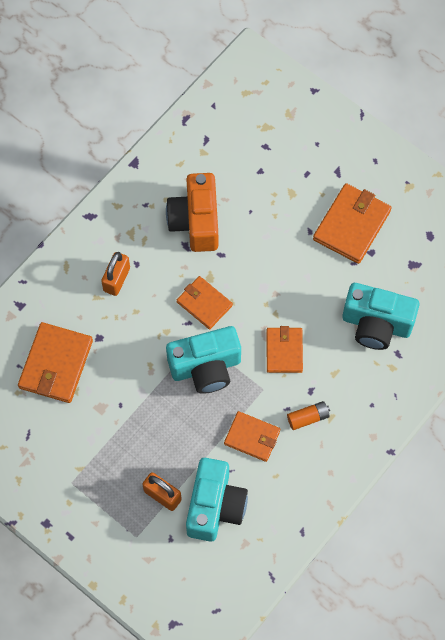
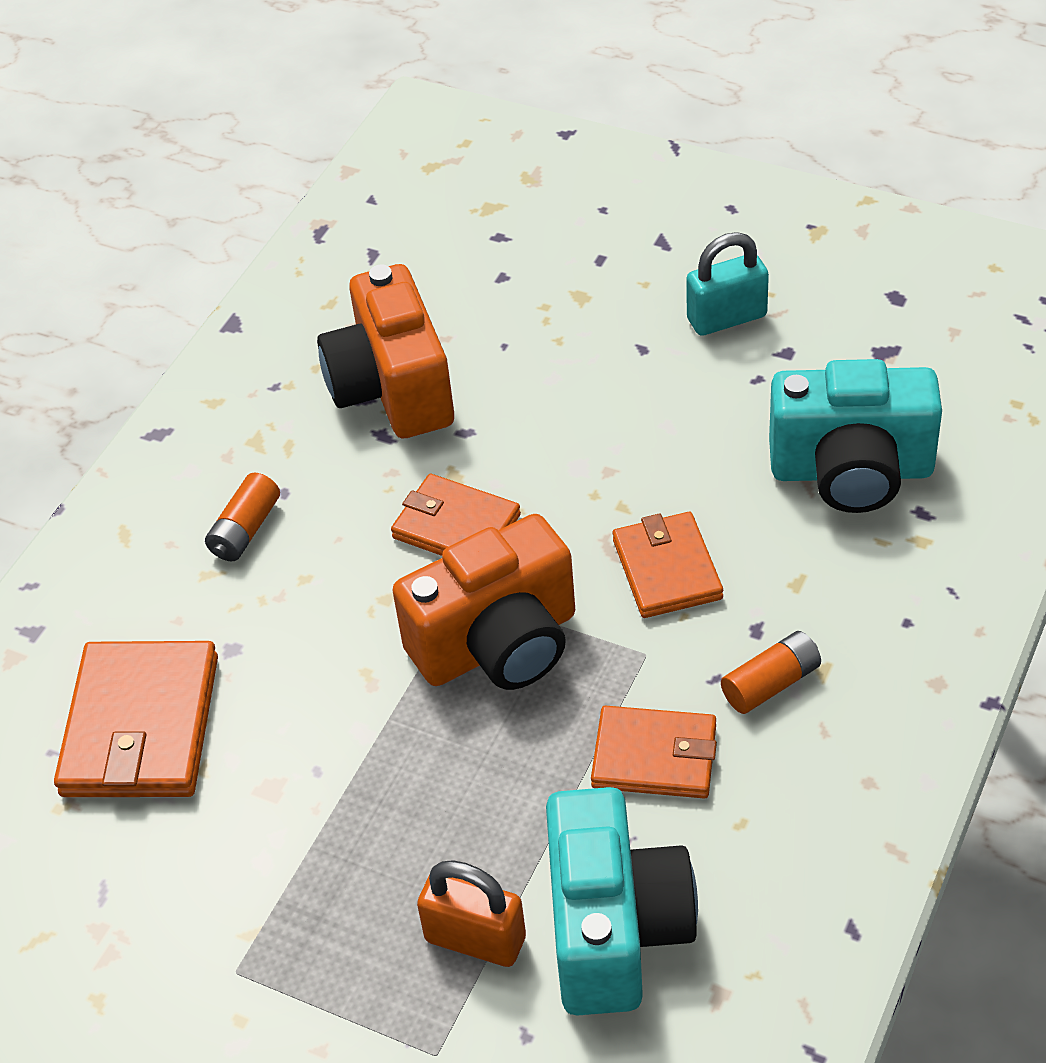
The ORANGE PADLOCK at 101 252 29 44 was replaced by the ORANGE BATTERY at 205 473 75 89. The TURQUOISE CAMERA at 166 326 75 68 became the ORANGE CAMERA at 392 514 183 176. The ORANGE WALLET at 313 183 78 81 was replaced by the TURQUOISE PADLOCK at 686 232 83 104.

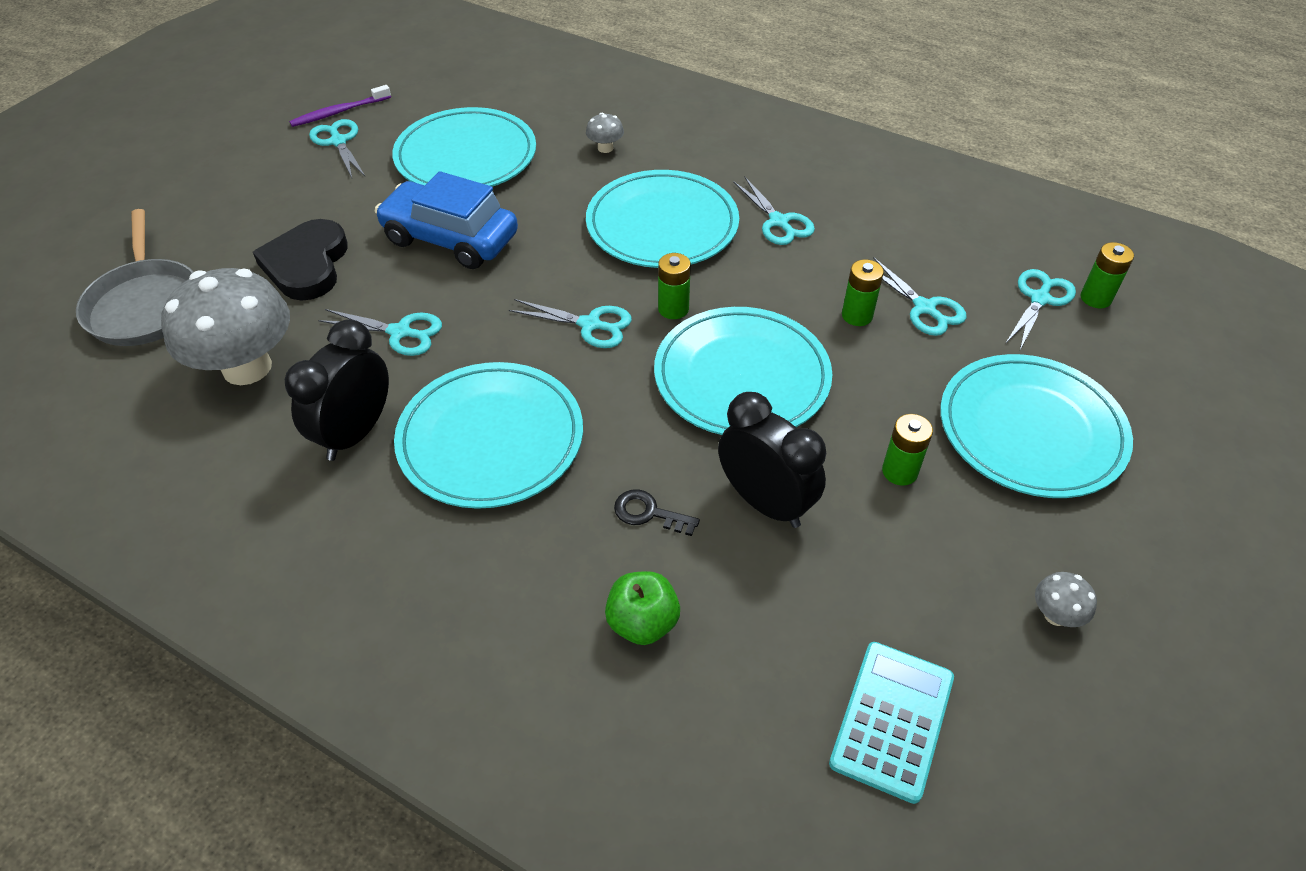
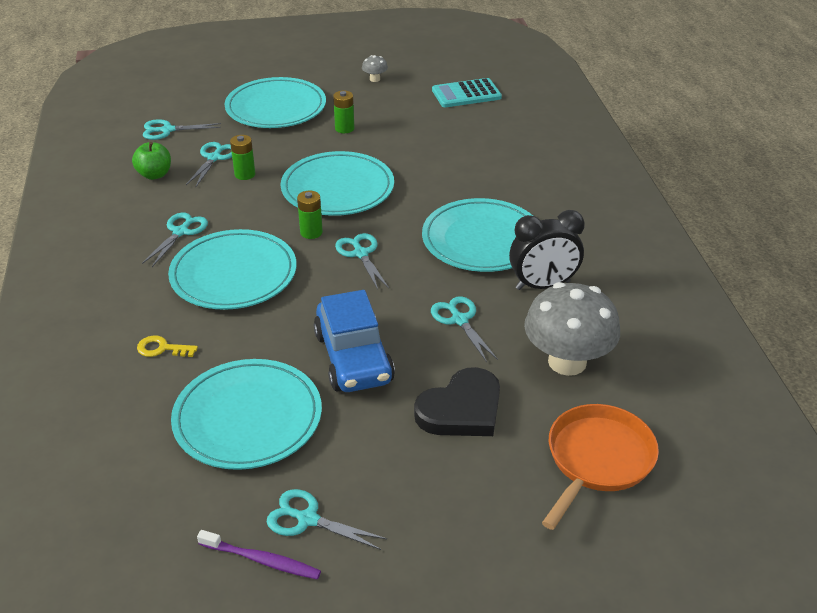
The GREY PAN at 76 209 118 137 became the ORANGE PAN at 542 404 117 126. The TURQUOISE SCISSORS at 309 119 56 59 turned 90 degrees clockwise. The GREY MUSHROOM at 586 113 38 40 was replaced by the YELLOW KEY at 137 335 61 22. The GREEN APPLE moved from 605 571 75 74 to 132 142 39 38. The BLACK KEY at 614 489 86 47 disappeared. The BLACK CLOCK at 718 392 108 136 disappeared. The GREEN BATTERY at 1081 242 53 66 disappeared.

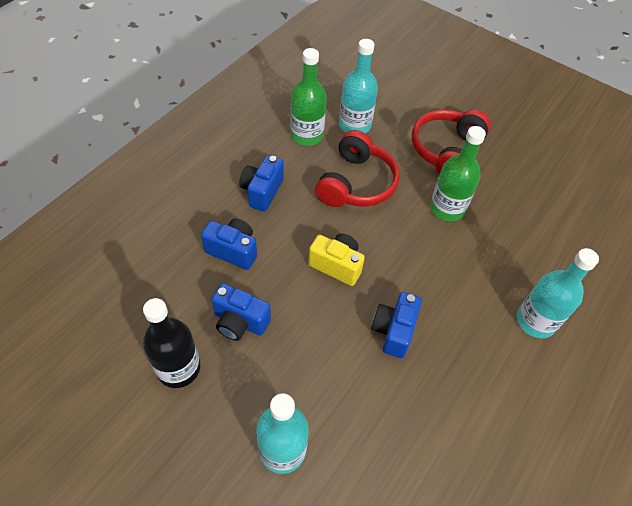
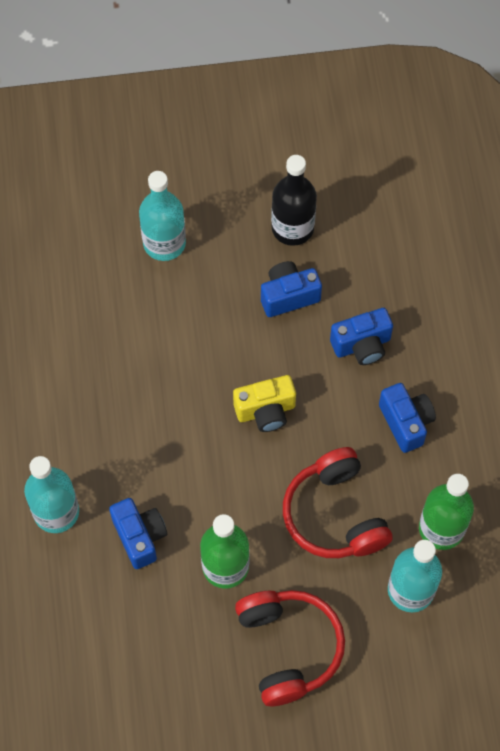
The BLUE CAMERA moved from 371 292 51 66 to 109 498 58 71.

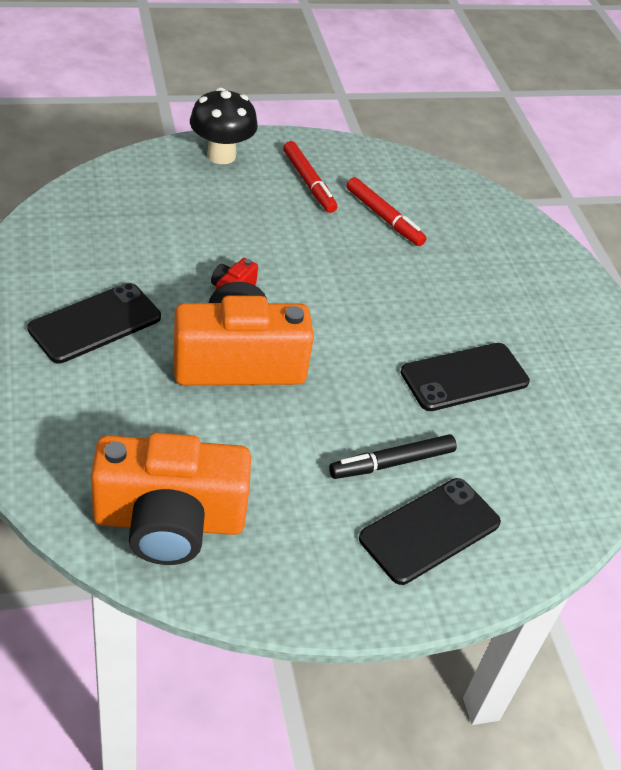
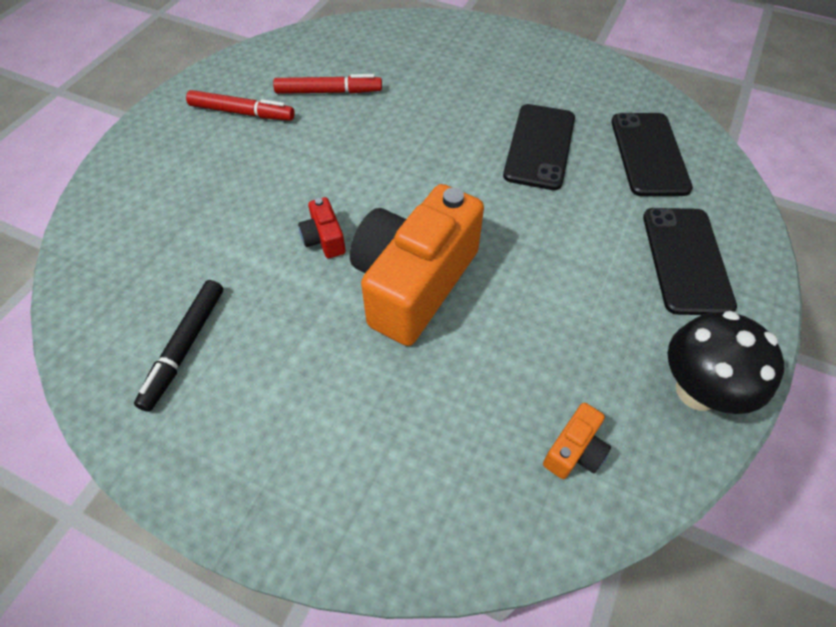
The BLACK PHONE moved from 27 283 134 81 to 611 113 82 83. The ORANGE CAMERA at 91 433 160 132 changed to 0.41 times the size. The BLACK MUSHROOM moved from 190 87 68 77 to 668 311 116 103. The BLACK MARKER moved from 329 434 128 45 to 134 280 89 132.

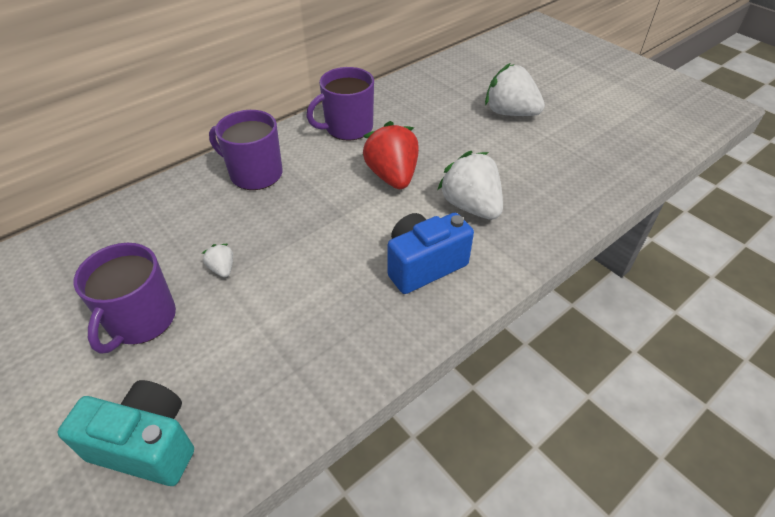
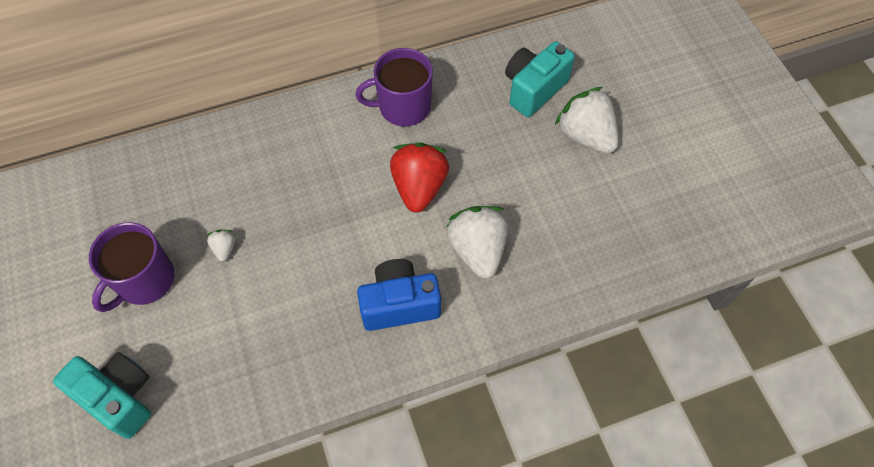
The PURPLE MUG at 209 110 74 80 disappeared. The TURQUOISE CAMERA at 505 42 70 75 appeared.

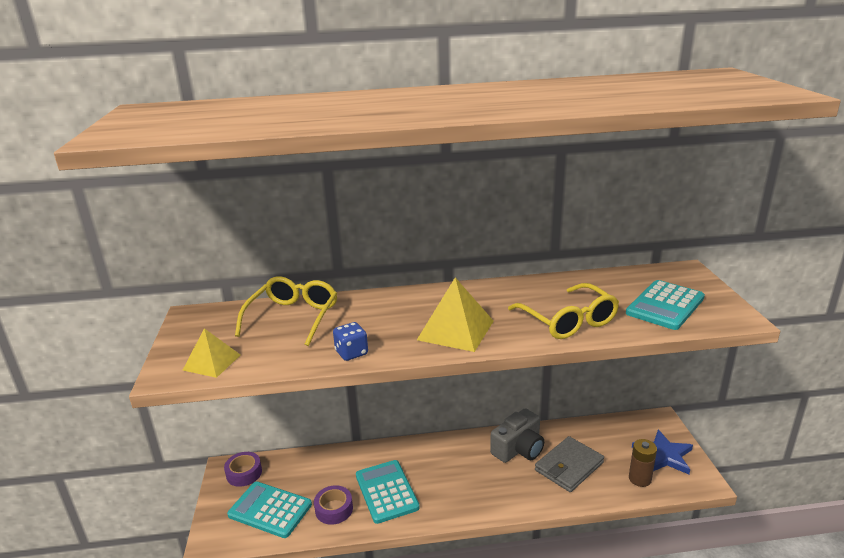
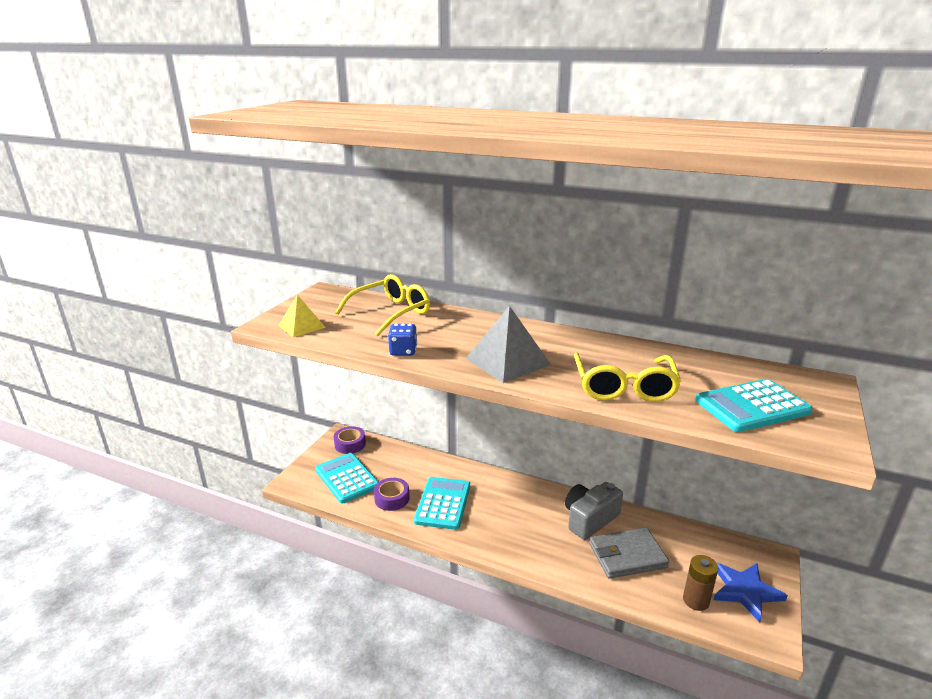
The YELLOW PYRAMID at 417 278 77 74 became the GREY PYRAMID at 465 306 86 77. The GREY CAMERA at 490 408 54 55 turned 150 degrees clockwise.

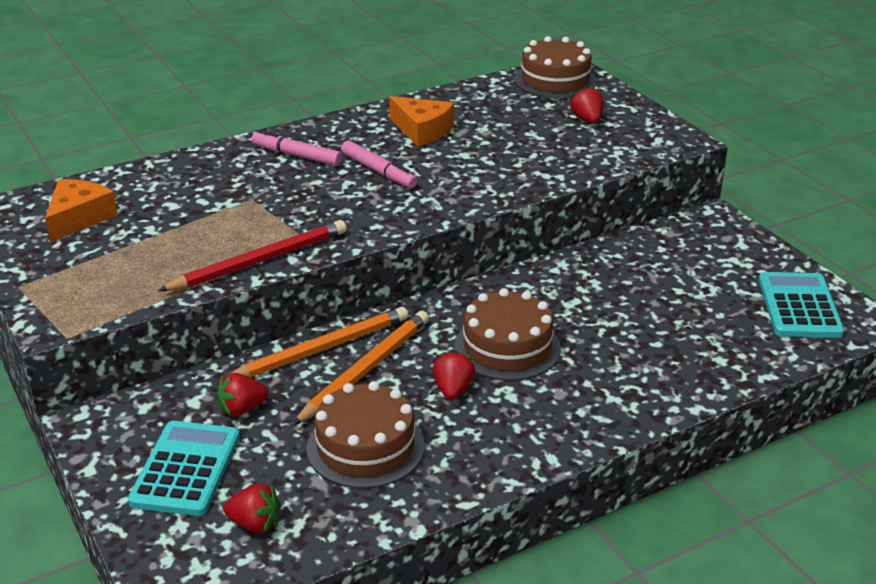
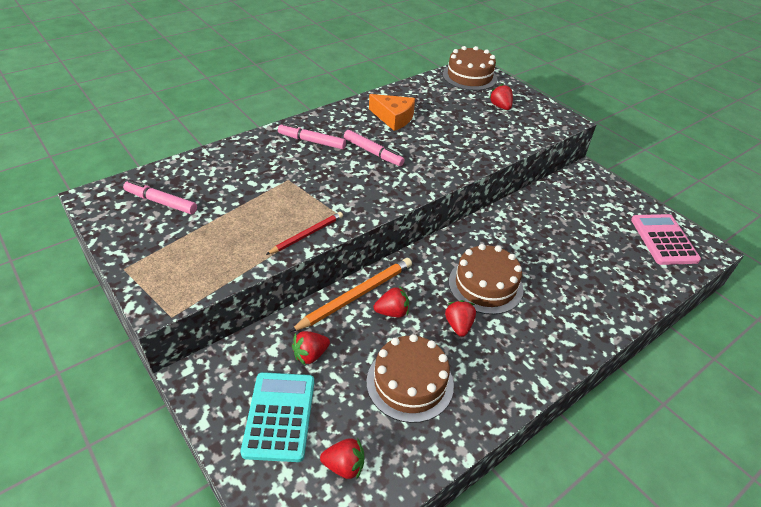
The ORANGE CHEESE at 45 179 73 64 was replaced by the PINK MARKER at 123 180 74 34. The RED PENCIL at 158 220 189 71 changed to 0.61 times the size. The ORANGE PENCIL at 293 311 136 114 was replaced by the RED STRAWBERRY at 374 286 35 32. The TURQUOISE CALCULATOR at 759 272 85 66 became the PINK CALCULATOR at 631 214 70 51.

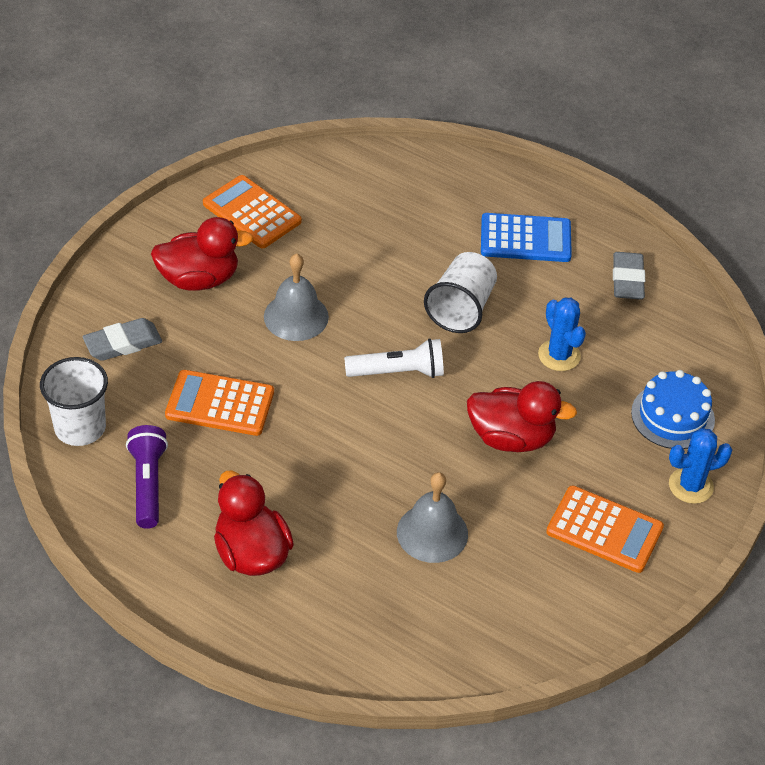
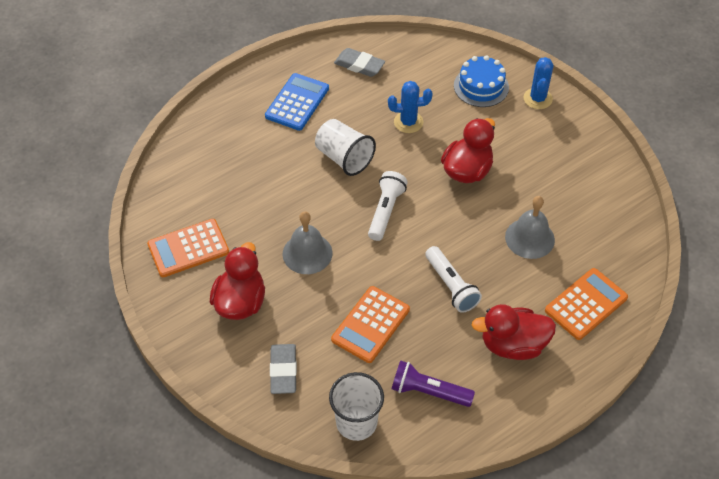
The ORANGE CALCULATOR moved from 546 486 118 87 to 545 268 83 72. The WHITE FLASHLIGHT at 425 246 57 67 appeared.

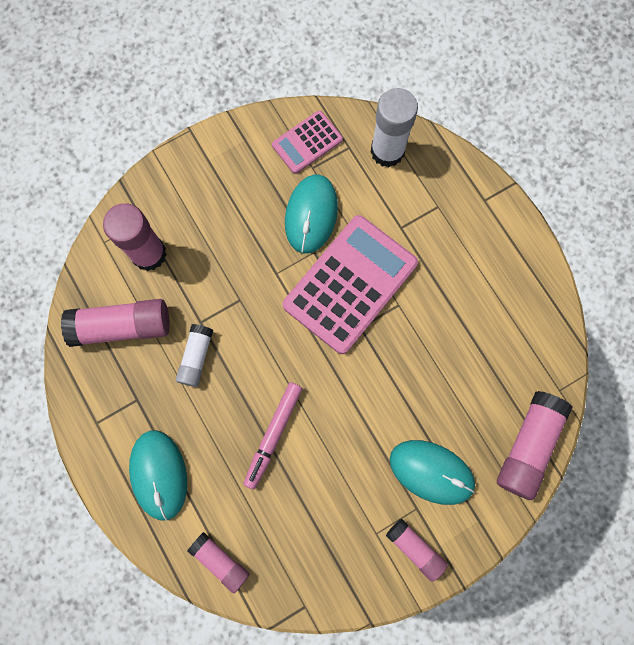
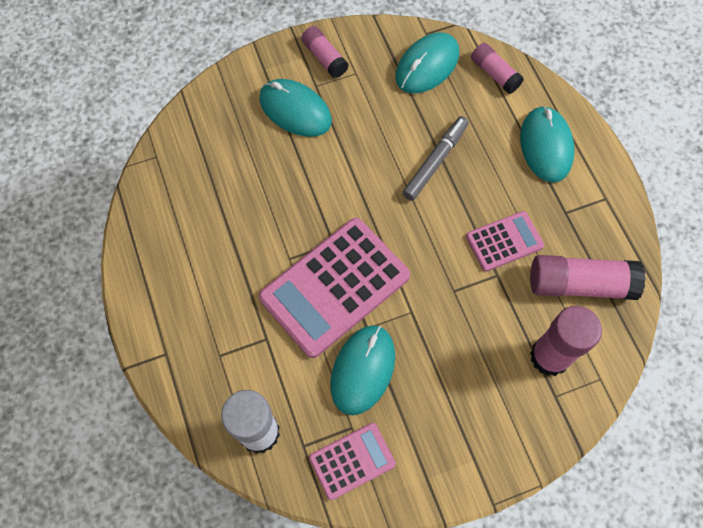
The WHITE GLUE STICK at 176 324 37 63 was replaced by the PINK CALCULATOR at 466 211 78 60. The PINK MARKER at 244 382 58 107 became the GREY MARKER at 402 116 67 85. The PINK GLUE STICK at 497 391 76 109 disappeared. The TURQUOISE MOUSE at 395 32 64 62 appeared.

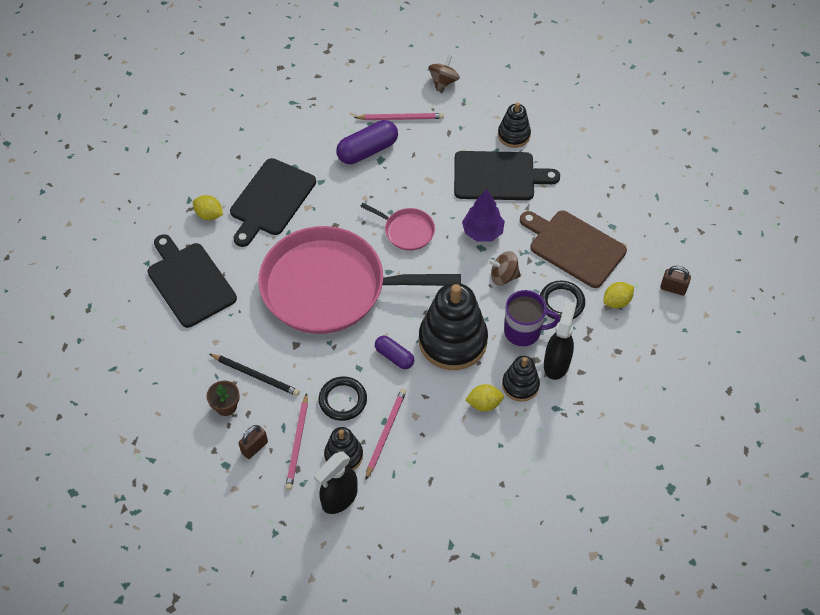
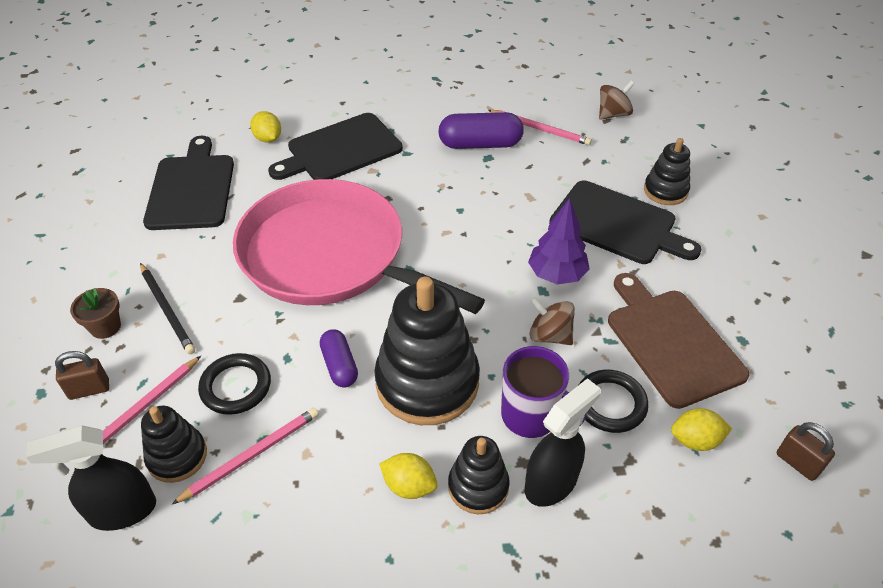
The PINK PAN at 360 203 75 48 disappeared.

